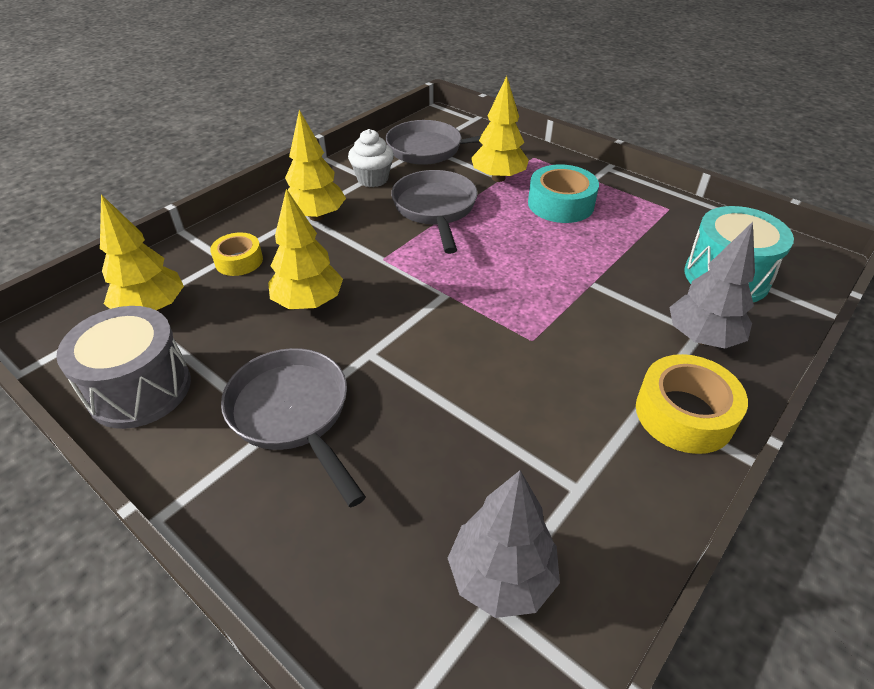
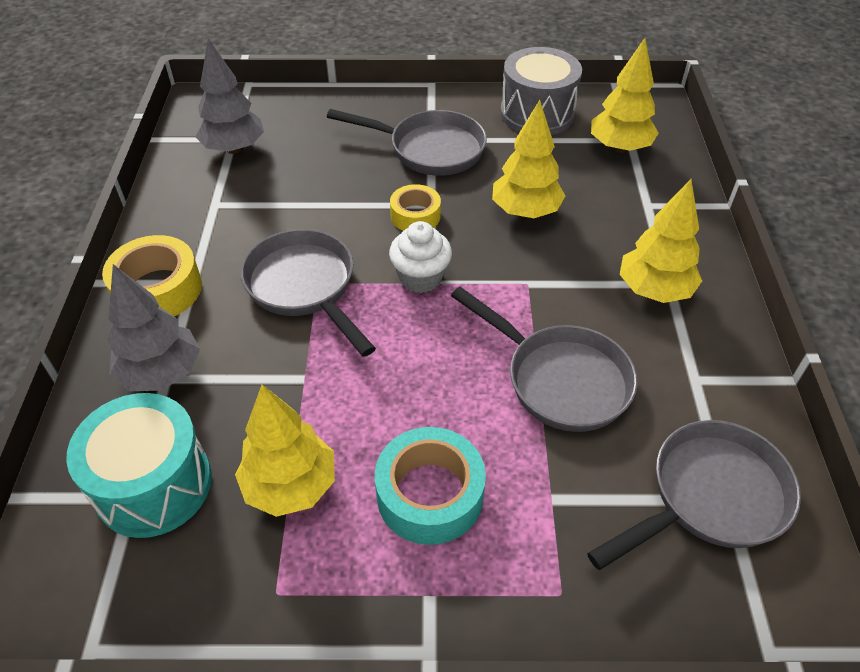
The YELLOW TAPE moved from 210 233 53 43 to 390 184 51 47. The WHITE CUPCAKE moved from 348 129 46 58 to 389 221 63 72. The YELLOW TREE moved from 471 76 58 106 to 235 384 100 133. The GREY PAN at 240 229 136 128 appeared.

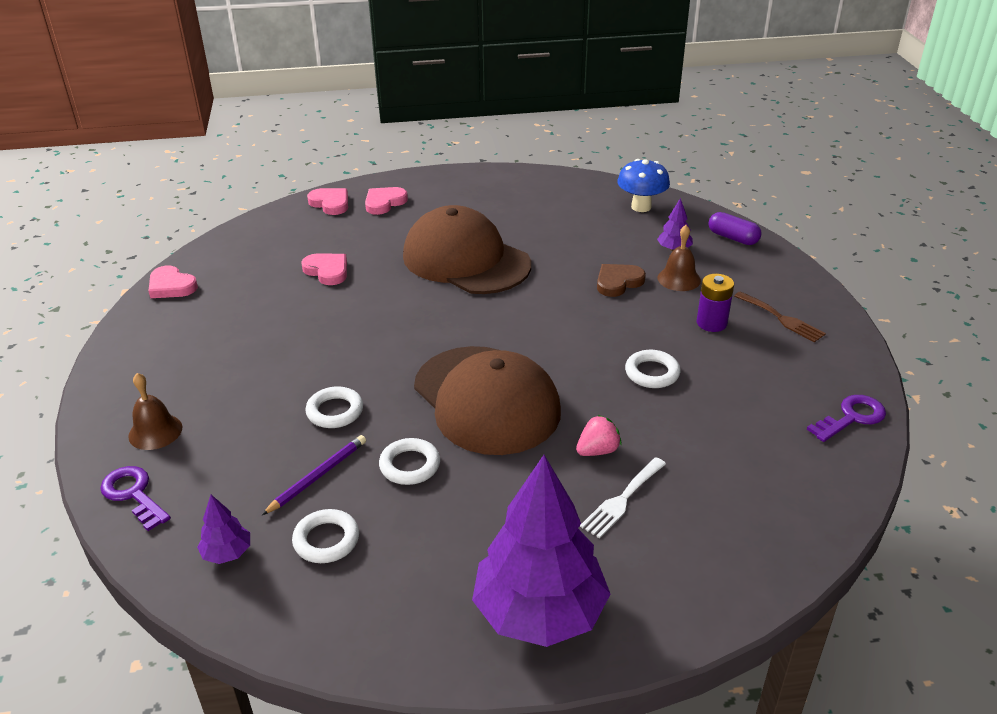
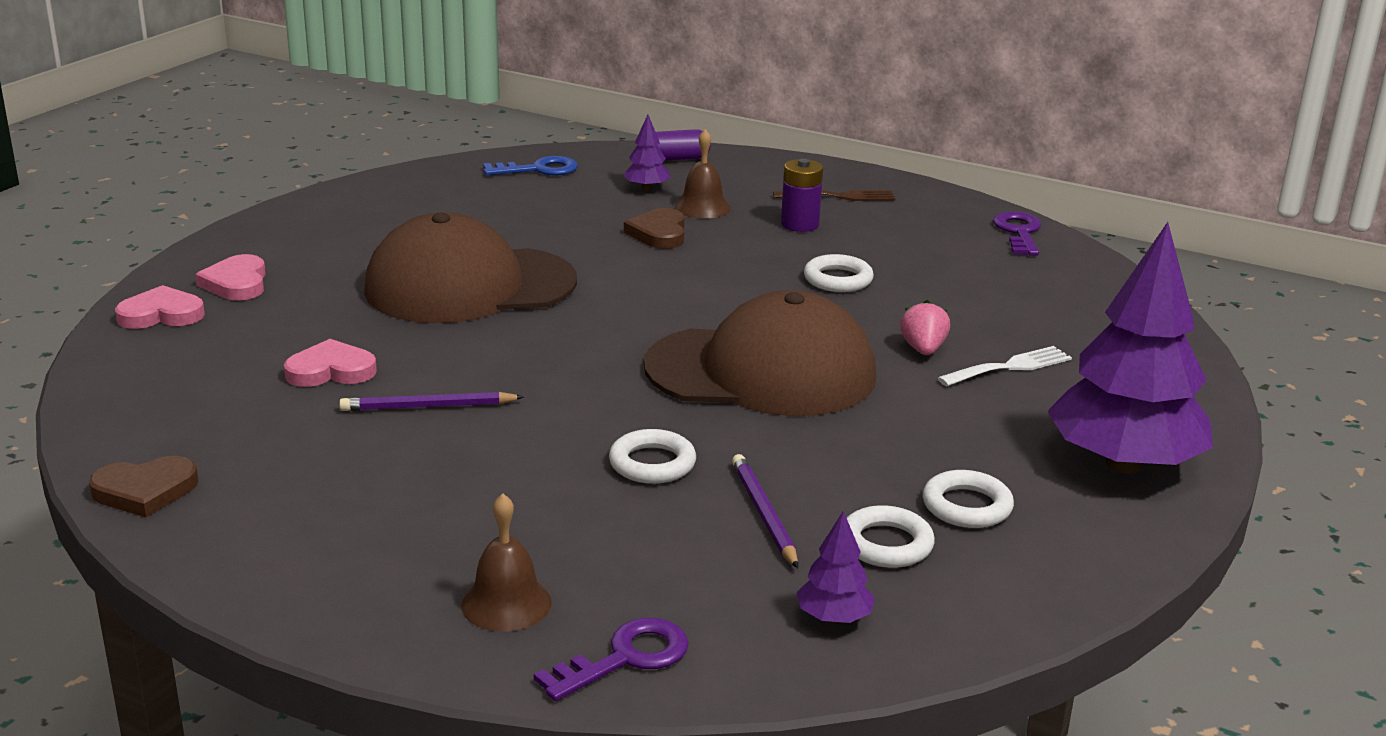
The PURPLE KEY at 100 466 71 65 turned 150 degrees clockwise. The PINK HEART at 148 266 50 32 became the BROWN HEART at 89 456 109 61. The WHITE RING moved from 379 438 61 47 to 923 470 91 58. The WHITE FORK at 580 457 86 81 turned 105 degrees counterclockwise. The BLUE MUSHROOM at 617 159 53 53 was replaced by the BLUE KEY at 483 156 95 20. The PURPLE PENCIL at 339 392 185 19 appeared.

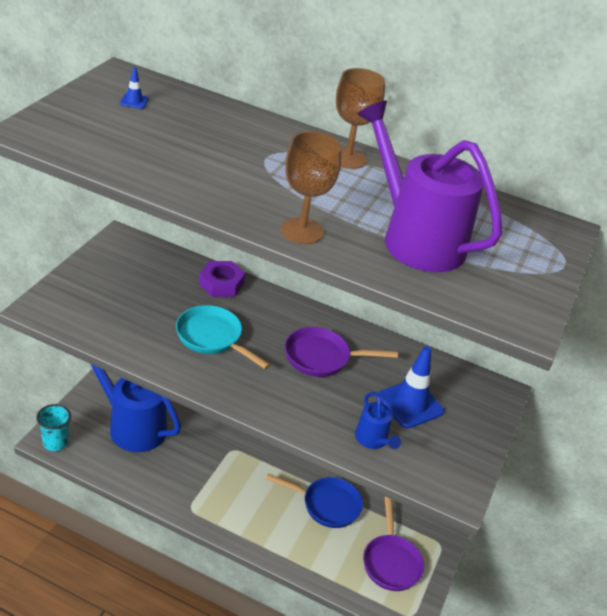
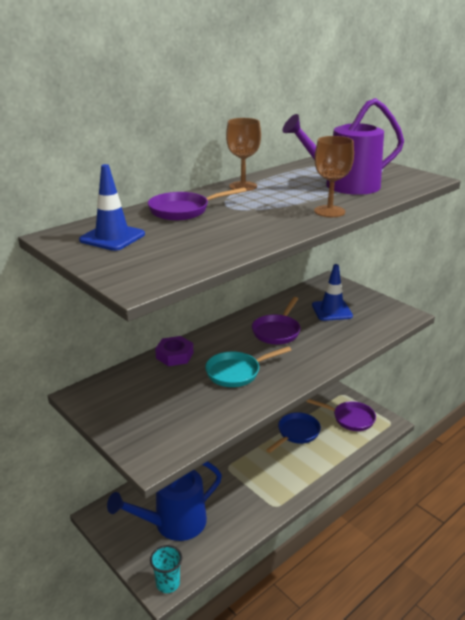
The BLUE TRAFFIC CONE at 120 67 29 42 changed to 2.20 times the size. The BLUE WATERING CAN at 355 392 46 57 disappeared. The PURPLE PAN at 148 187 99 34 appeared.

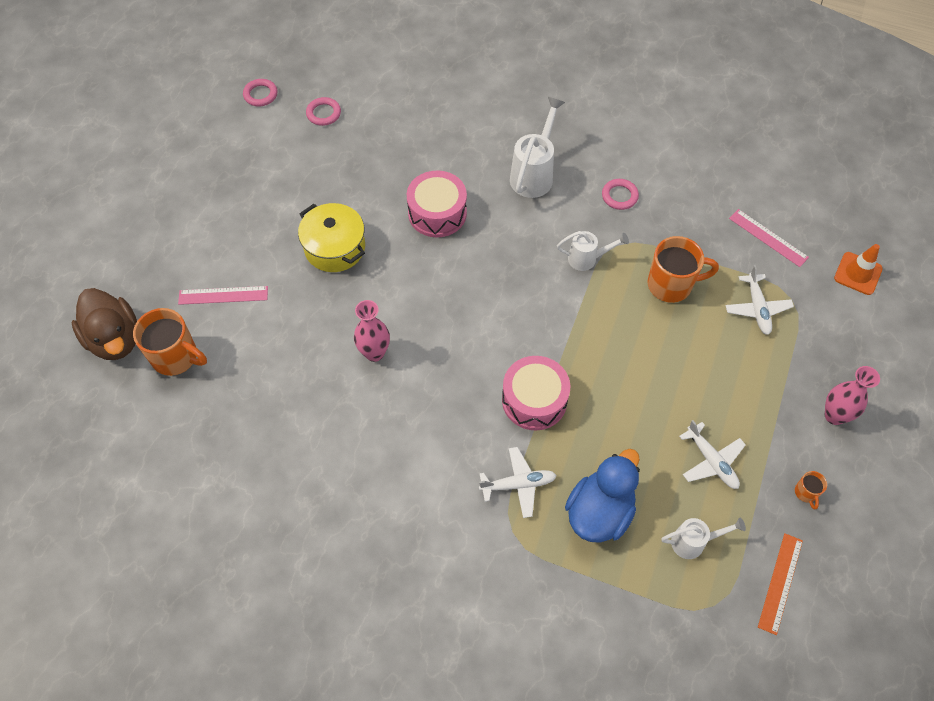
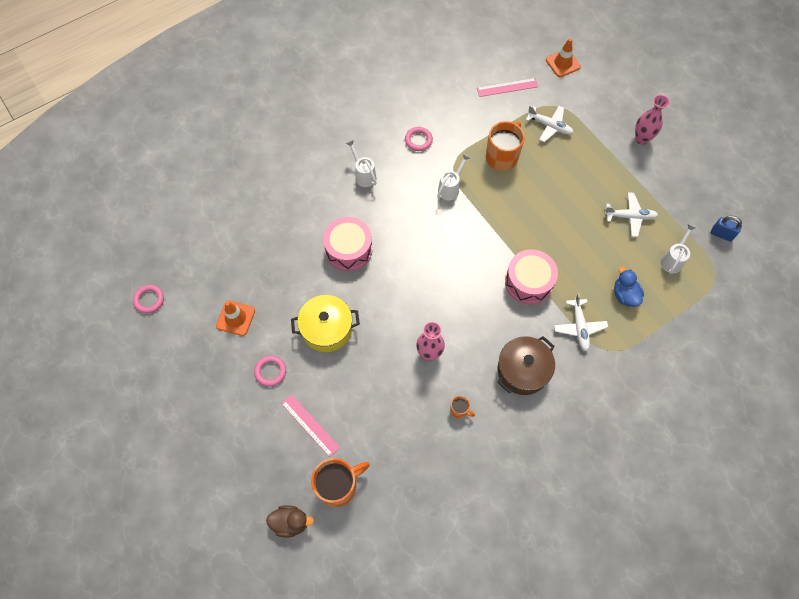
The BROWN DUCK at 72 288 65 72 changed to 0.60 times the size. The PINK RULER at 178 286 90 19 turned 75 degrees counterclockwise. The PINK RING moved from 306 97 35 29 to 254 356 32 30. The WHITE PLANE at 479 447 78 71 turned 150 degrees clockwise. The WHITE WATERING CAN at 510 97 55 101 changed to 0.62 times the size. The BLUE DUCK at 565 449 75 94 changed to 0.60 times the size. The ORANGE RULER at 758 533 45 102 was replaced by the BLUE PADLOCK at 711 216 31 26. The ORANGE MUG moved from 795 471 32 39 to 450 396 25 22. The ORANGE TRAFFIC CONE at 216 301 39 35 appeared. The BROWN POT at 497 336 58 59 appeared.

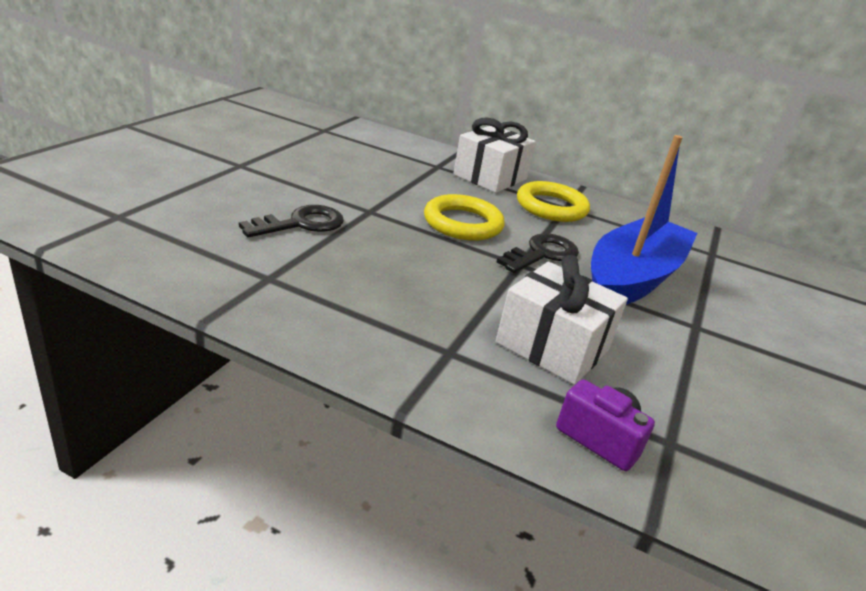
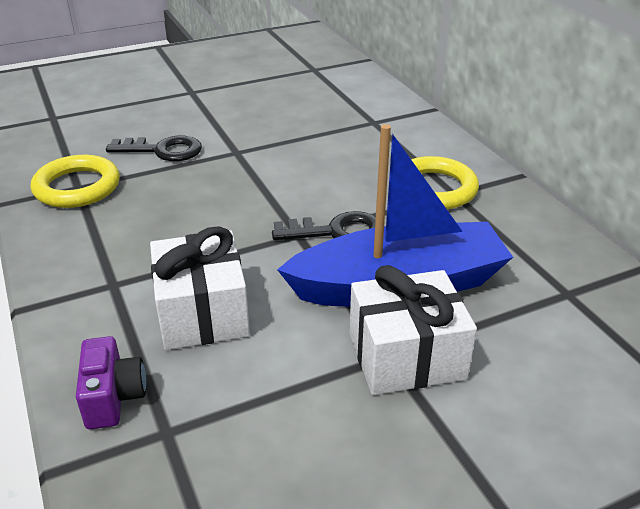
The YELLOW RING moved from 424 194 81 47 to 31 155 89 53. The WHITE GIFT moved from 453 118 83 75 to 350 265 127 130.

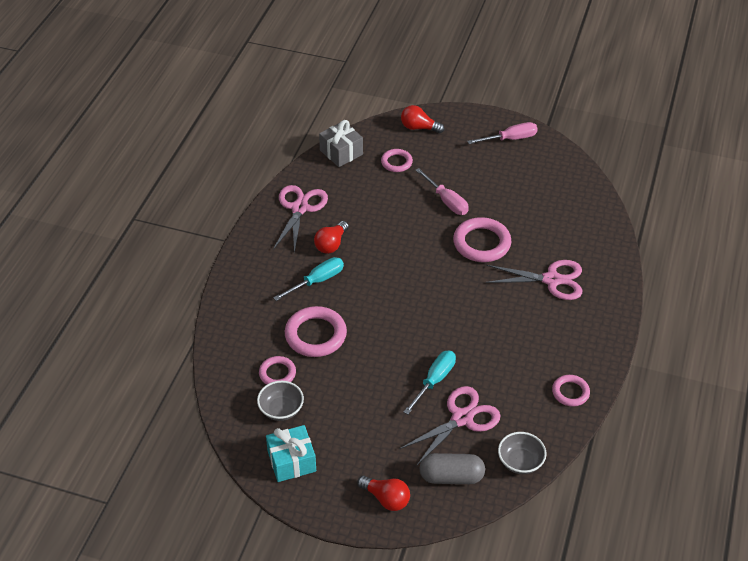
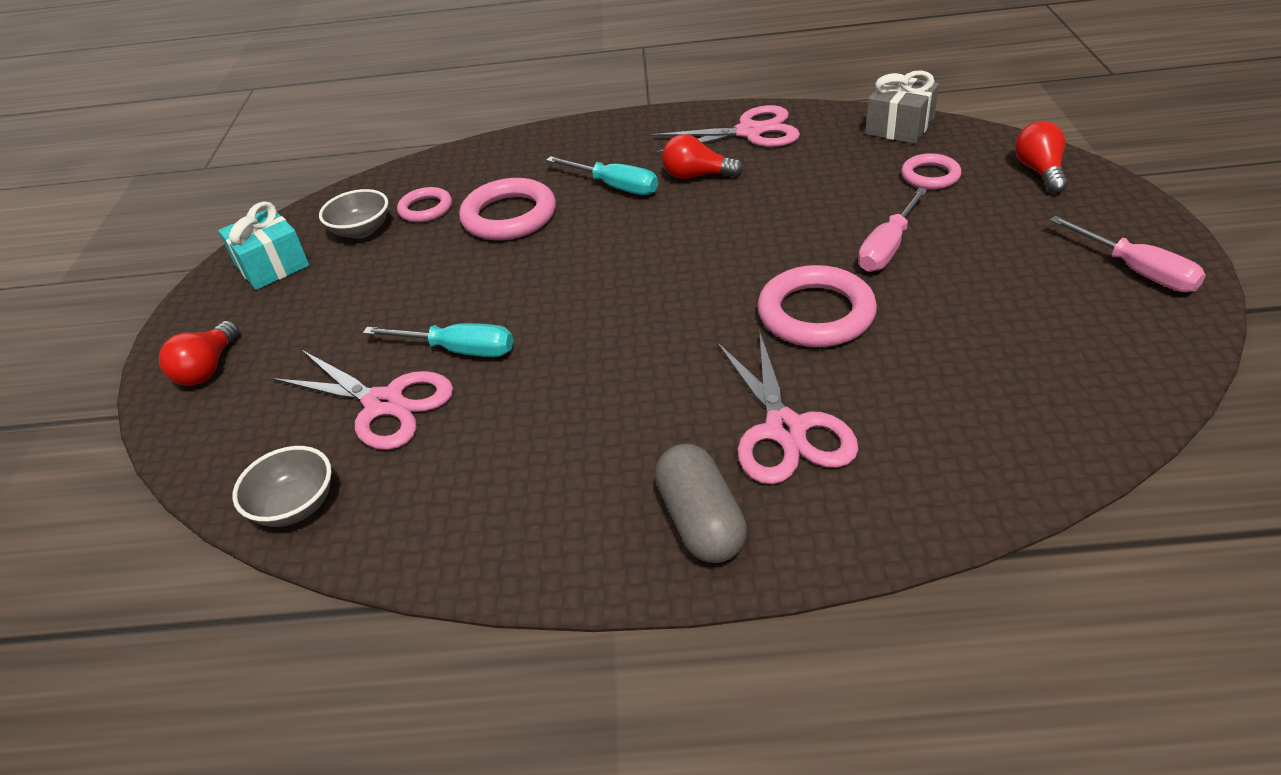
The GREY CAPSULE moved from 419 453 66 31 to 655 444 92 119. The PINK RING at 552 375 38 32 disappeared.

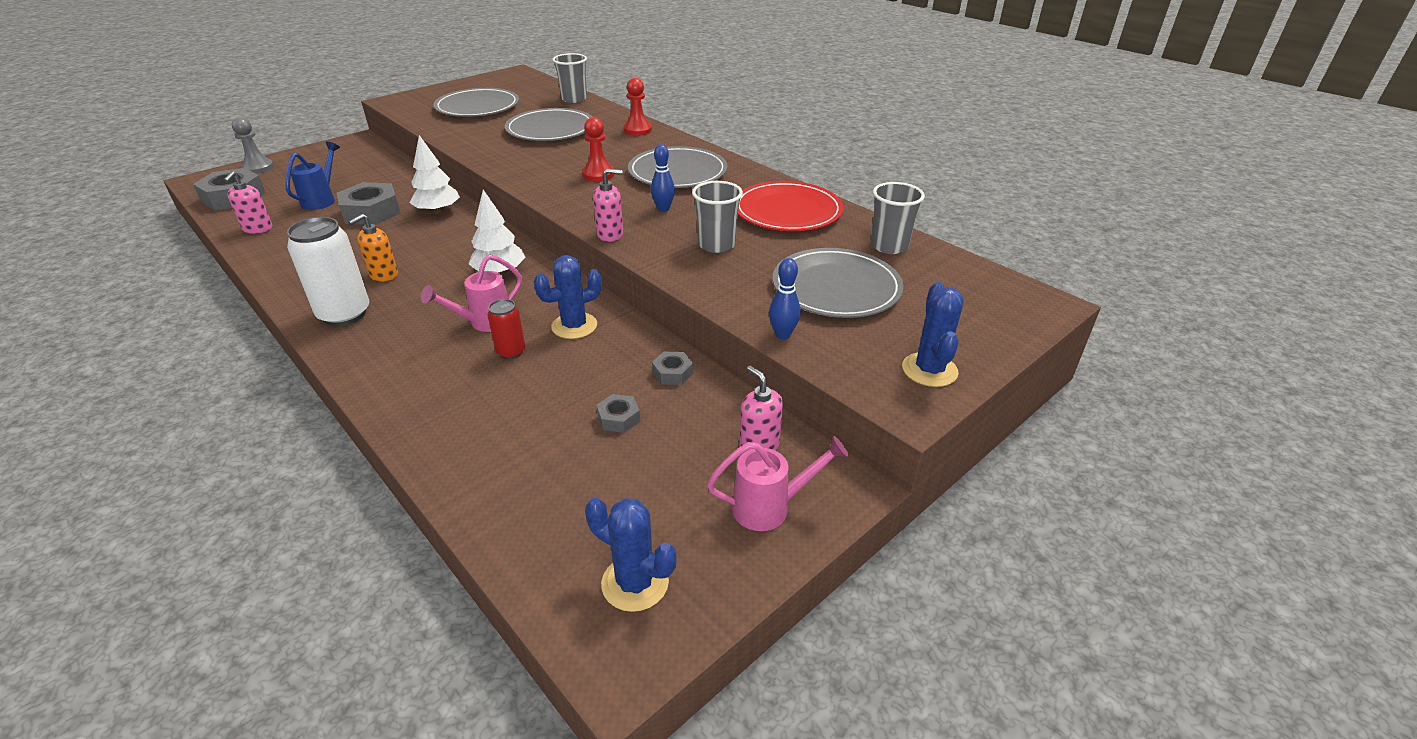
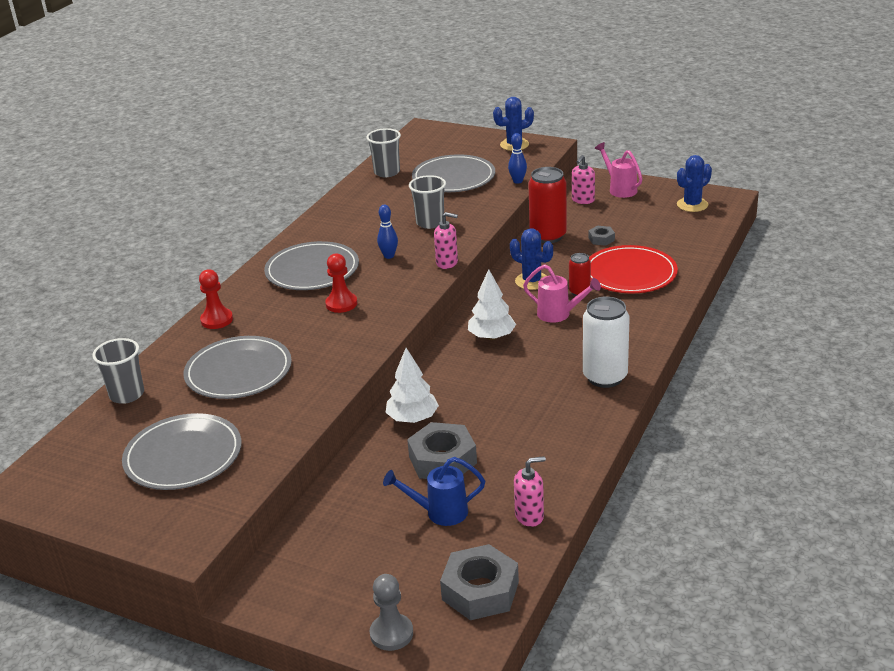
The ORANGE SOAP DISPENSER at 348 214 50 68 disappeared. The BLUE CACTUS at 585 498 92 114 turned 45 degrees clockwise. The PINK SOAP DISPENSER at 593 169 30 73 turned 135 degrees clockwise. The GREY NUT at 652 352 41 33 was replaced by the RED CAN at 528 167 39 76. The RED PLATE moved from 738 181 105 50 to 589 245 89 48.

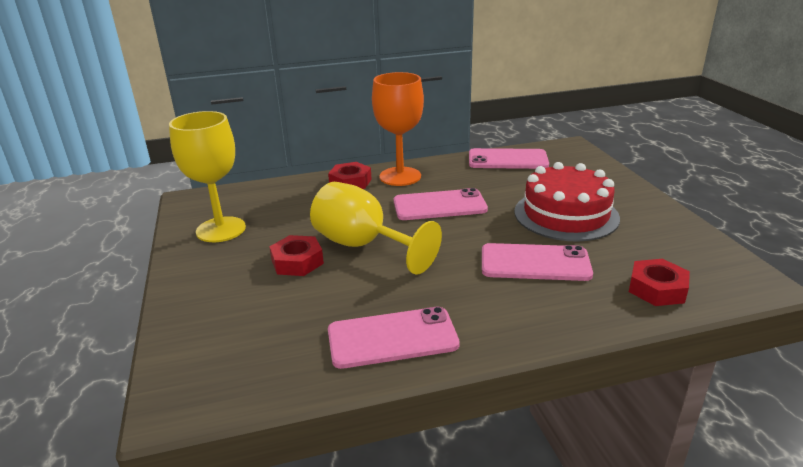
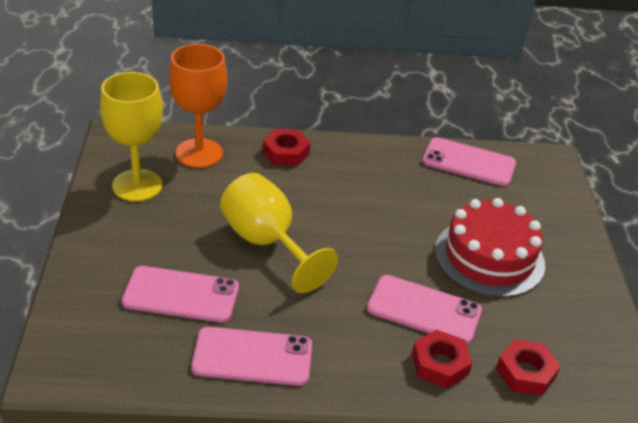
The RED NUT moved from 269 235 55 41 to 412 330 60 58. The ORANGE GOBLET moved from 372 72 52 114 to 169 44 58 124. The PINK PHONE moved from 394 188 94 32 to 122 266 117 57.

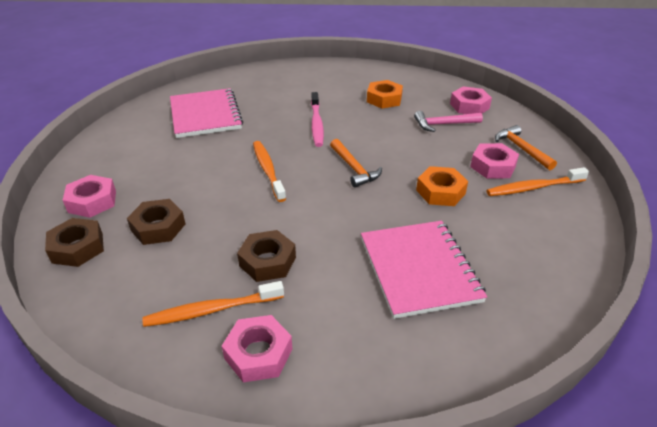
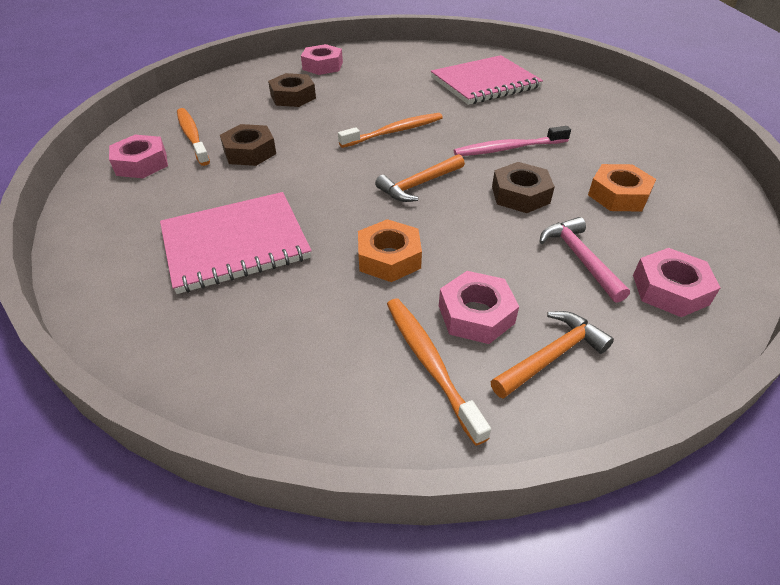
The BROWN NUT moved from 45 218 59 49 to 492 162 63 51.

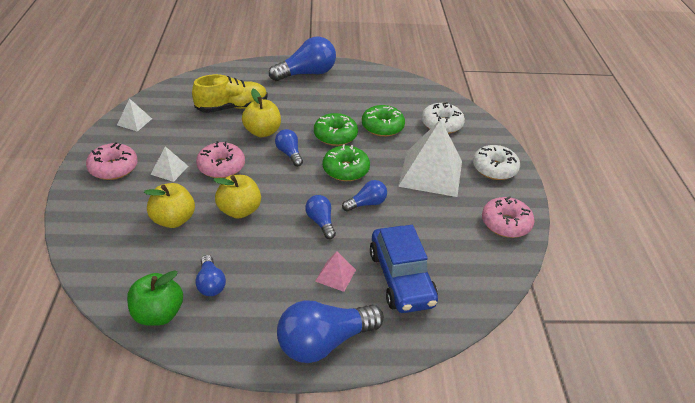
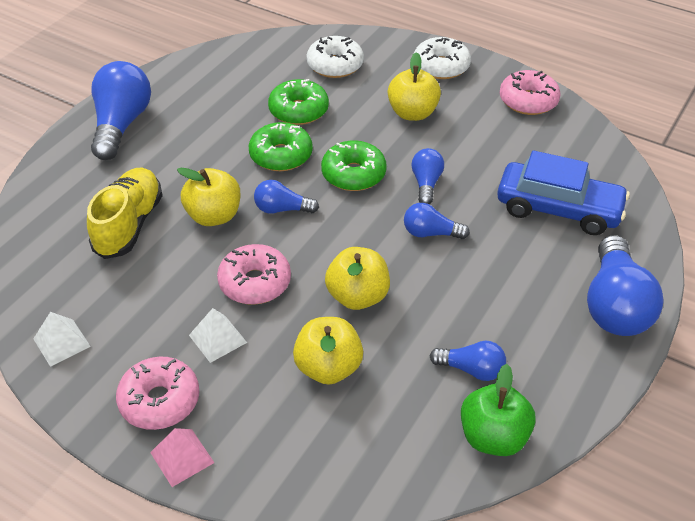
The PINK PYRAMID moved from 315 252 41 40 to 150 428 64 59. The WHITE PYRAMID at 398 119 64 78 was replaced by the YELLOW APPLE at 388 52 53 69.

